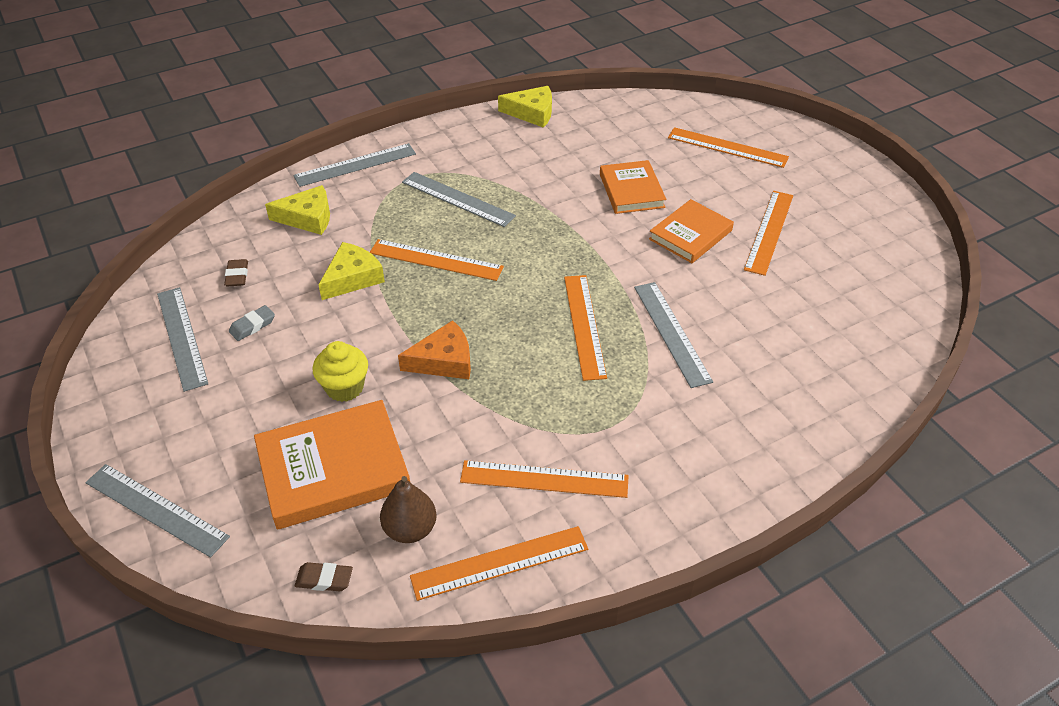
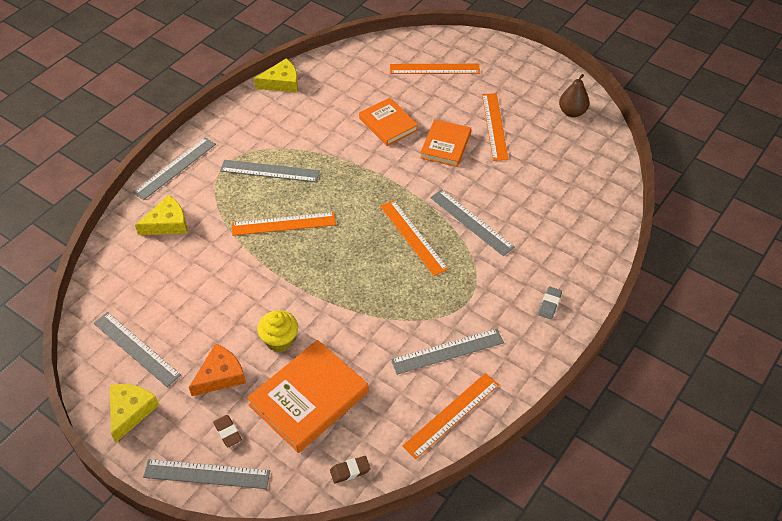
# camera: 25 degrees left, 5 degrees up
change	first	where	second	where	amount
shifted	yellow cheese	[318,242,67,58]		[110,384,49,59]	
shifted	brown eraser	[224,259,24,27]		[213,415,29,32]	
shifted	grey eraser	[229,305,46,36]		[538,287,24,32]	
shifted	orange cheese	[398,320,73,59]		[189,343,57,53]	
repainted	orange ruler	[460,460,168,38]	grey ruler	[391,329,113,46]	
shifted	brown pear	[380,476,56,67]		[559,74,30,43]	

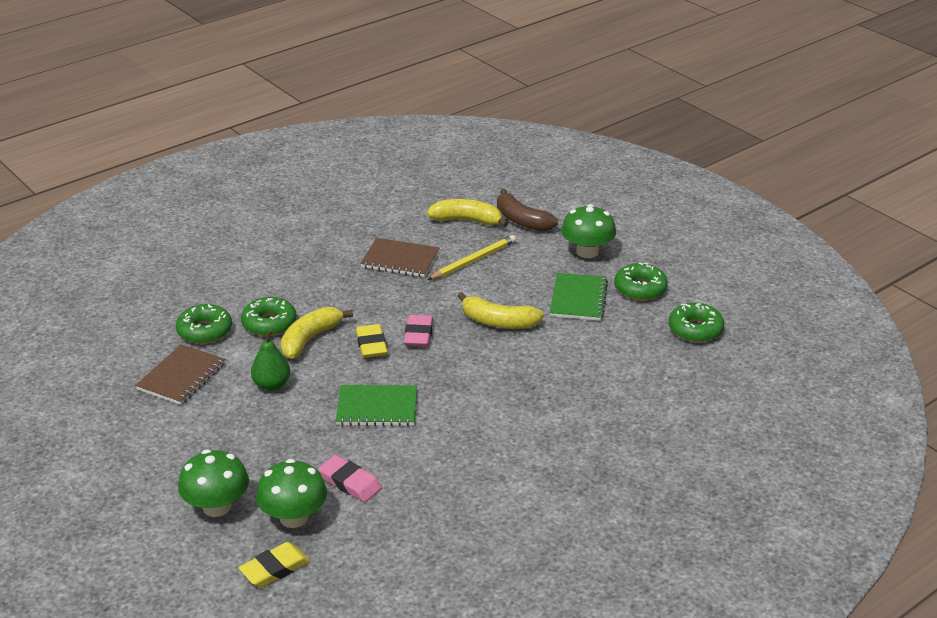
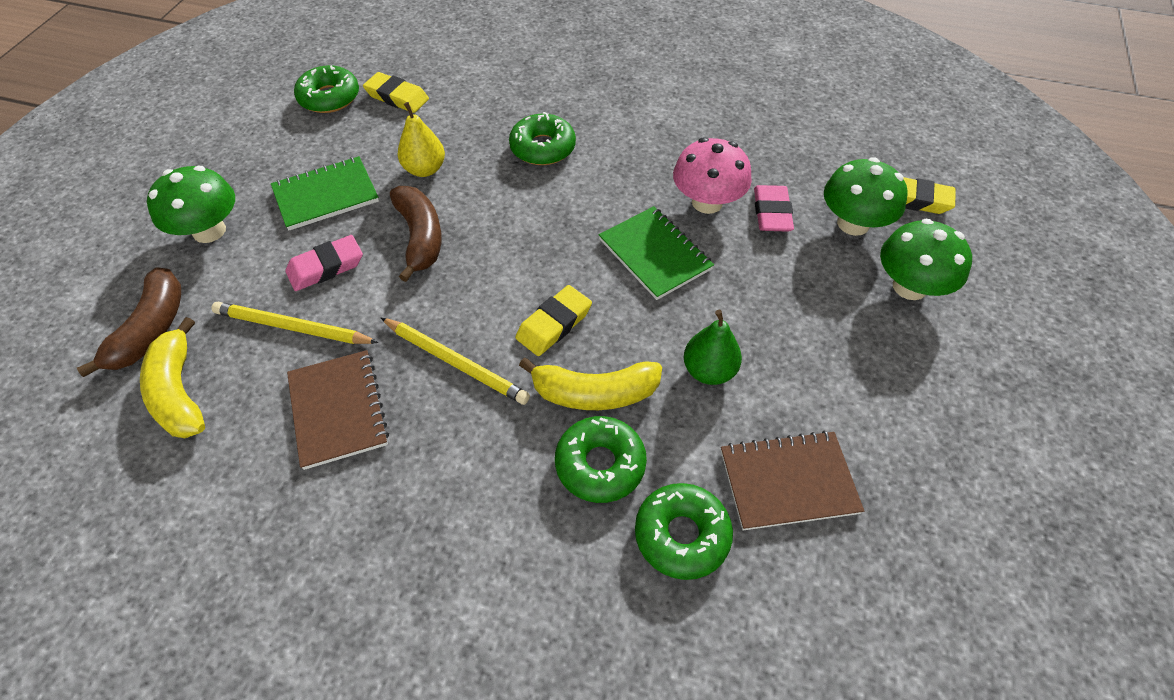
# camera: 125 degrees left, 20 degrees up
change	first	where	second	where	amount
shifted	green donut	[614,262,54,39]		[509,112,67,53]	
repainted	yellow banana	[458,292,86,37]	brown banana	[390,186,52,96]	
shifted	pink eraser	[404,315,29,32]		[285,235,78,56]	
new			yellow eraser	[363,72,66,41]	
new			yellow pear	[397,102,48,75]	
new			pink mushroom	[673,137,79,77]	
new			yellow pencil	[381,318,149,87]	

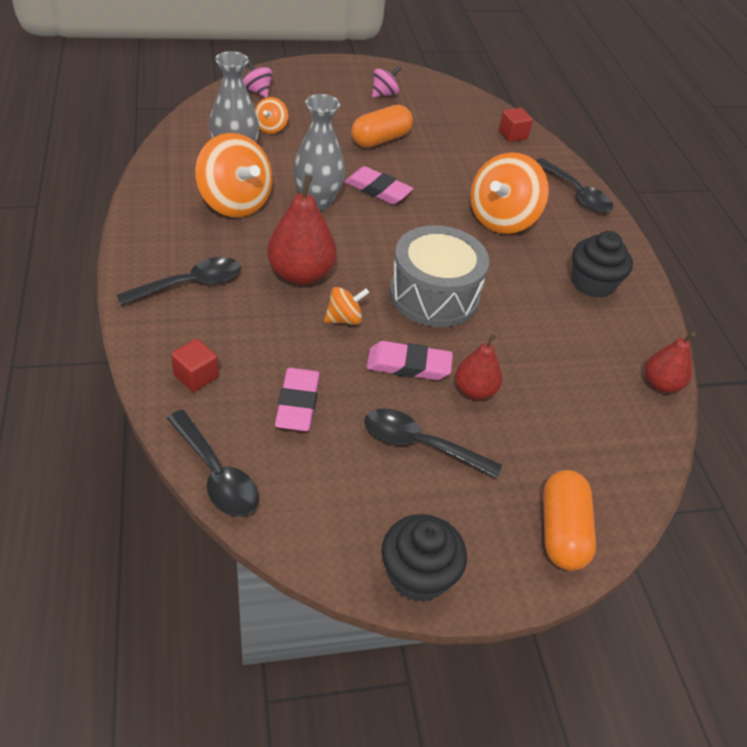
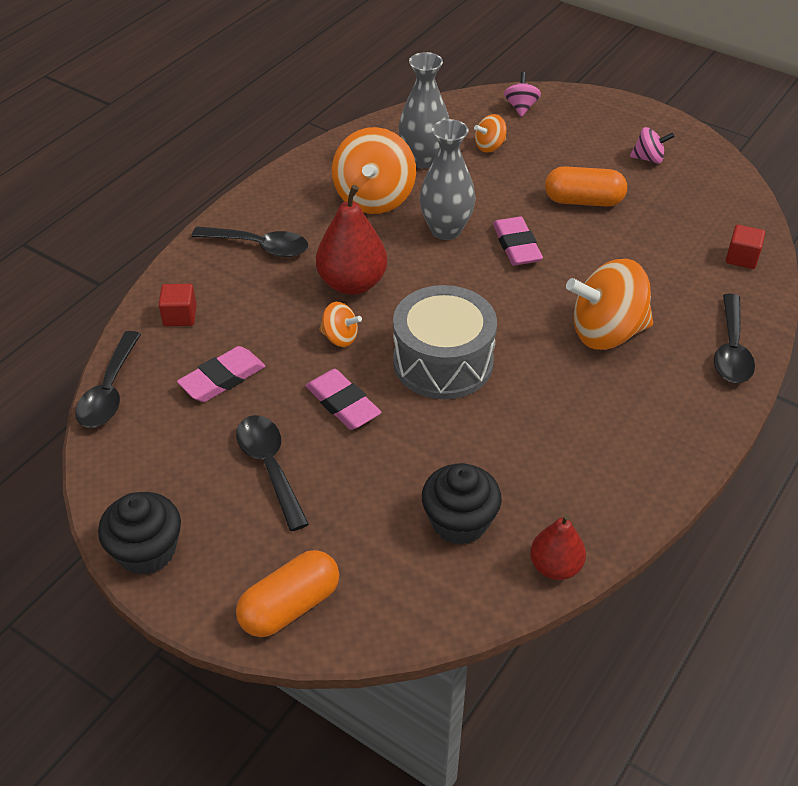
# camera: 50 degrees right, 0 degrees up
change	first	where	second	where	amount
shifted	black cupcake	[572,231,61,67]		[422,463,80,82]	
gone	red pear	[455,334,47,66]			

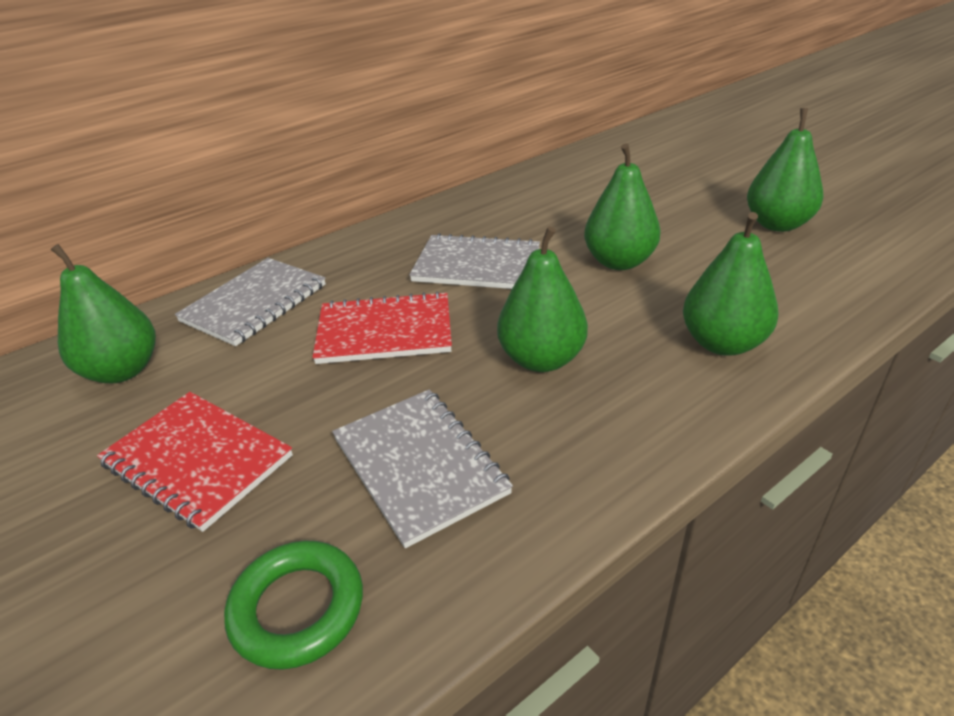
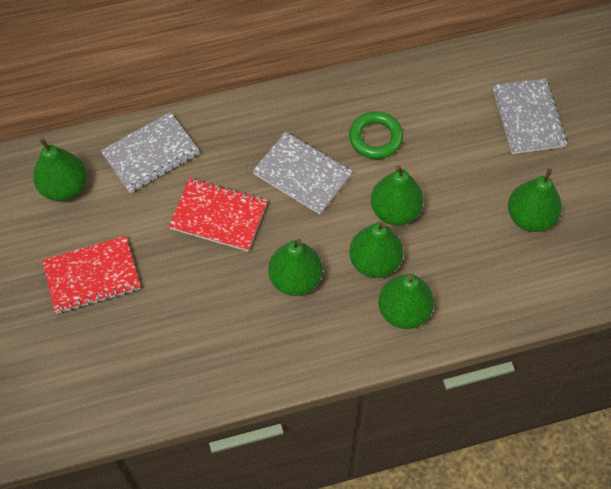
# camera: 20 degrees right, 25 degrees up
change	first	where	second	where	amount
shifted	grey notebook	[332,389,181,159]		[493,78,74,76]	
rotated	red notebook	[97,392,196,140]		[42,236,99,78]	75 degrees counterclockwise
shifted	green ring	[224,541,139,129]		[349,111,54,48]	
new			green pear	[349,222,54,56]	

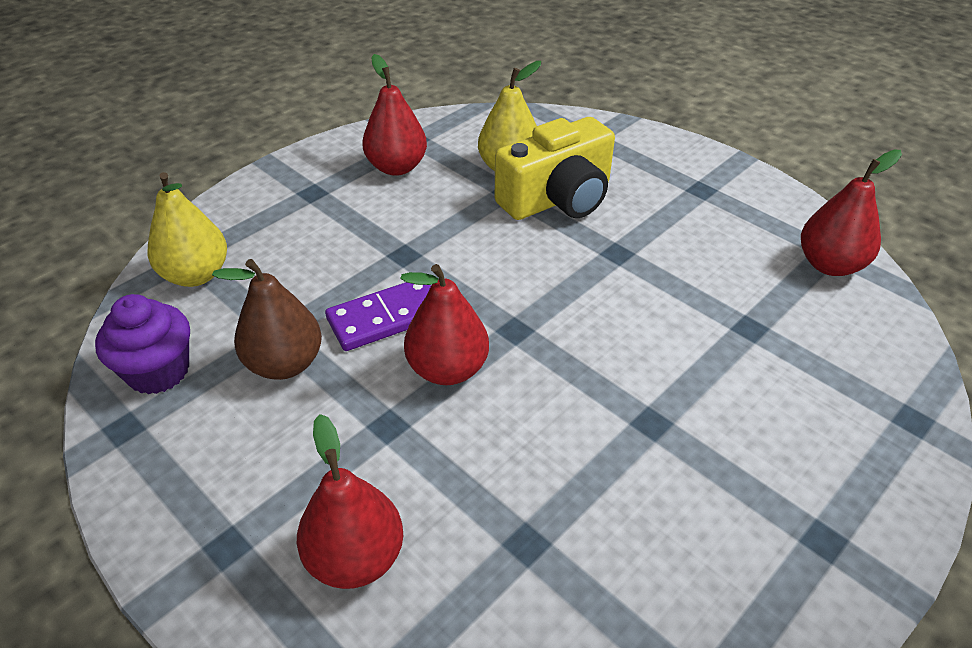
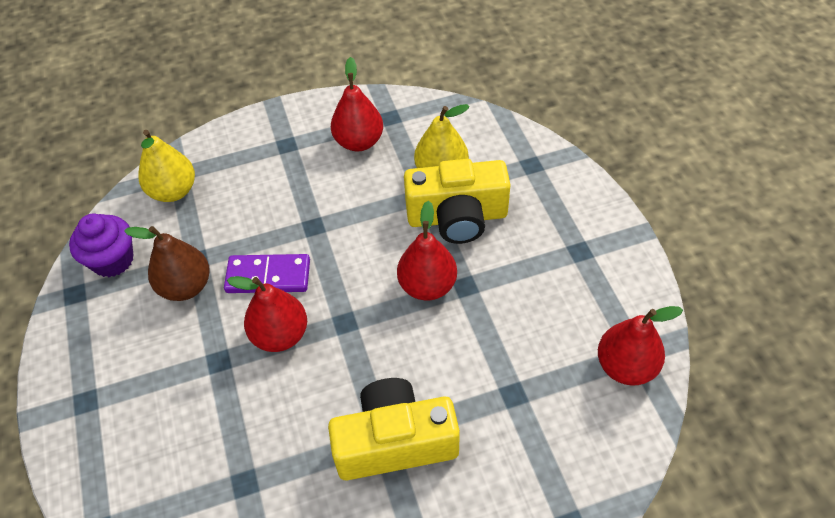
# camera: 30 degrees right, 10 degrees up
change	first	where	second	where	amount
shifted	red pear	[297,414,106,175]		[397,201,60,100]	
new			yellow camera	[328,378,132,102]	

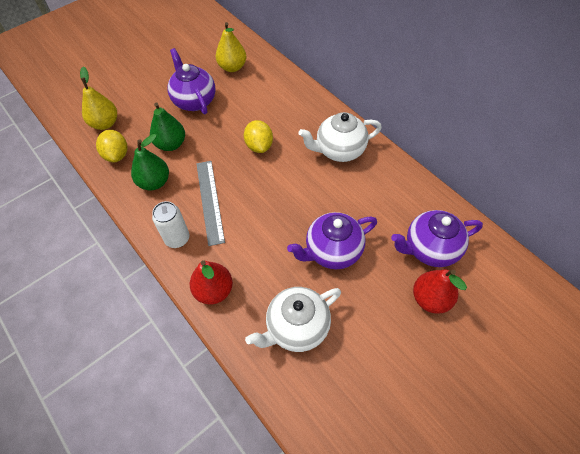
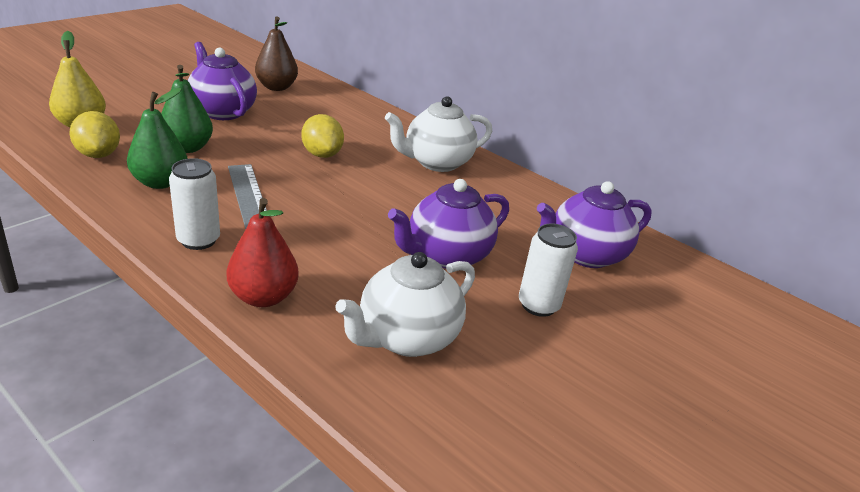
# camera: 15 degrees left, 25 degrees down
change	first	where	second	where	amount
repainted	yellow pear	[216,22,31,50]	brown pear	[255,16,43,75]	
gone	red pear	[413,269,54,45]			
new			white can	[519,223,59,94]	

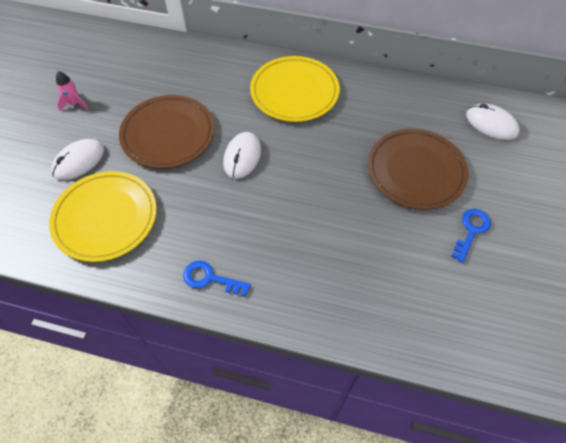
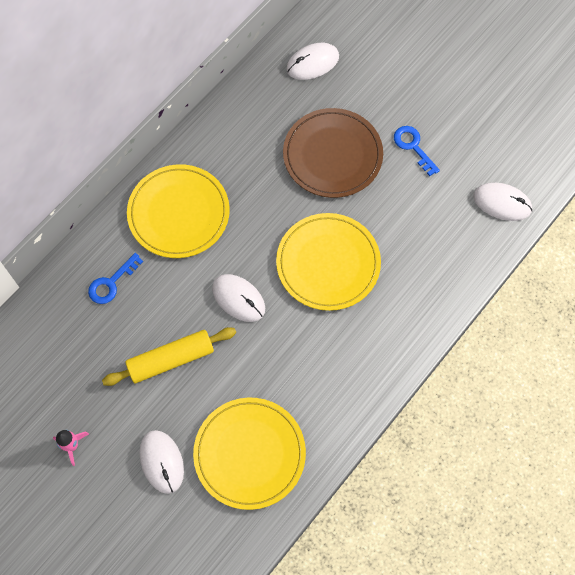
# camera: 65 degrees left, 10 degrees up
change	first	where	second	where	amount
swapped	brown plate	[119,95,96,74]	yellow rolling pin	[102,327,134,59]	
shifted	blue key	[183,261,68,36]		[88,253,55,51]	
new			white mouse	[473,183,60,38]	
new			yellow plate	[276,213,105,98]	

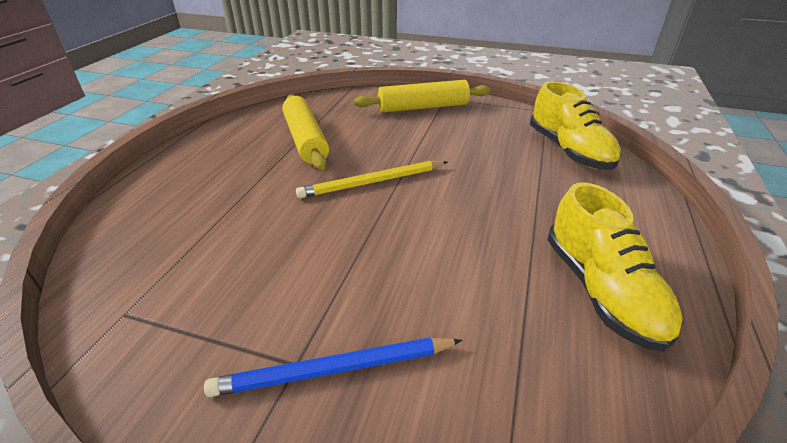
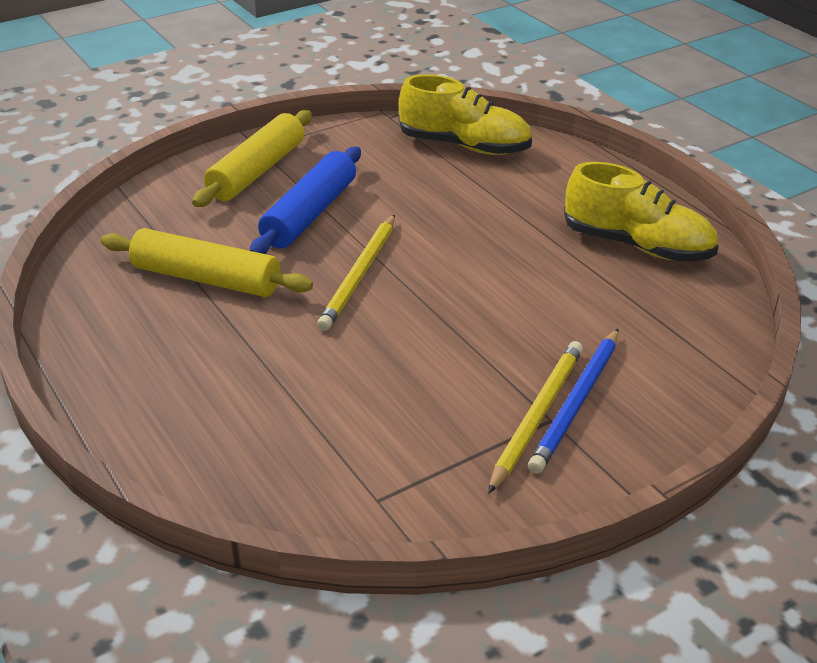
# camera: 50 degrees left, 0 degrees up
change	first	where	second	where	amount
new			blue rolling pin	[250,147,111,107]	
new			yellow pencil	[488,341,95,153]	

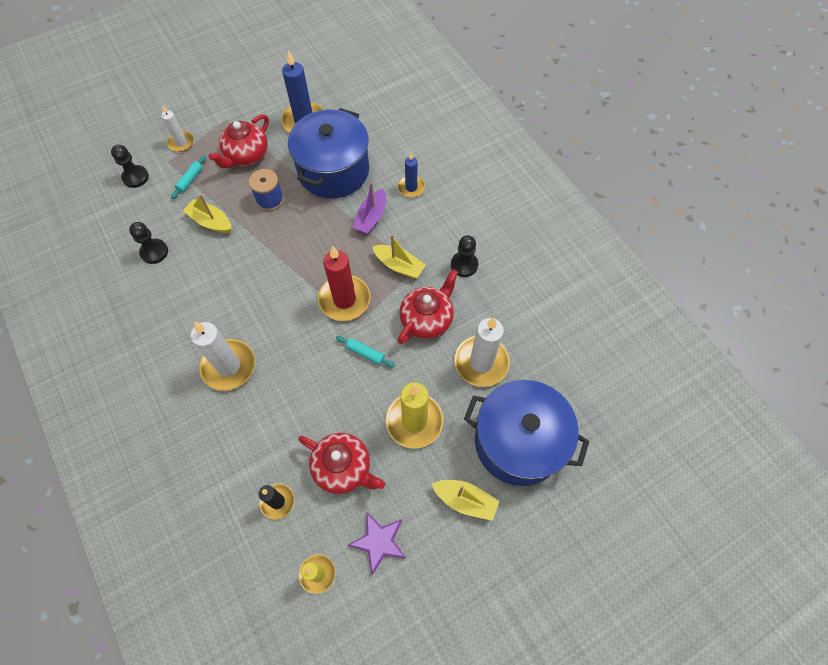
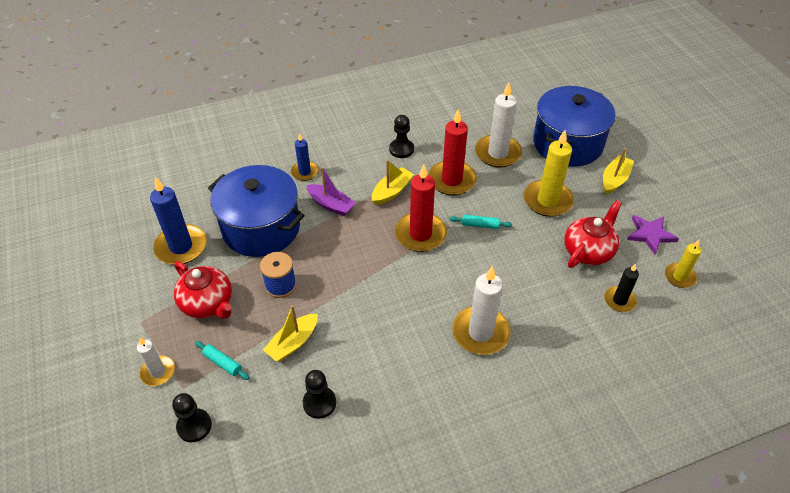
# camera: 80 degrees left, 15 degrees down
change	first	where	second	where	amount
swapped	red teapot	[398,269,60,75]	red candle	[428,109,49,86]	
rotated	turquoise rolling pin	[336,336,59,31]		[450,215,62,14]	60 degrees clockwise

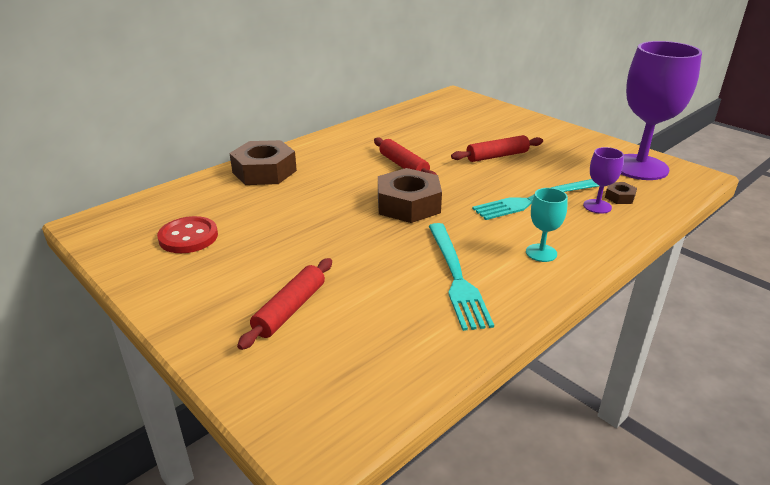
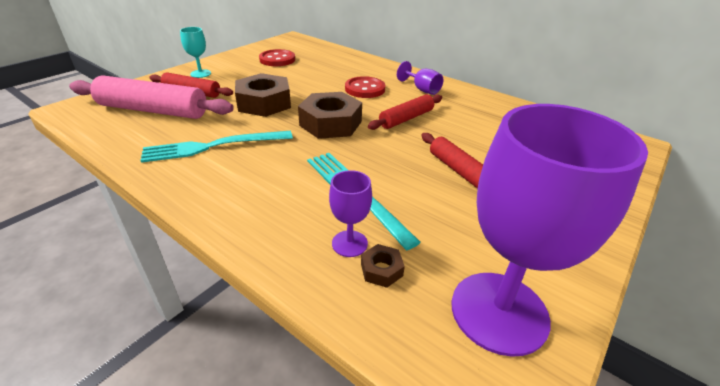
# camera: 80 degrees right, 5 degrees up
change	first	where	second	where	amount
shifted	brown nut	[229,140,68,45]		[235,73,56,44]	
shifted	turquoise goblet	[526,188,42,74]		[180,27,31,51]	
new			purple goblet	[397,61,46,34]	
new			pink rolling pin	[69,75,165,44]	
new			red button	[345,76,40,22]	

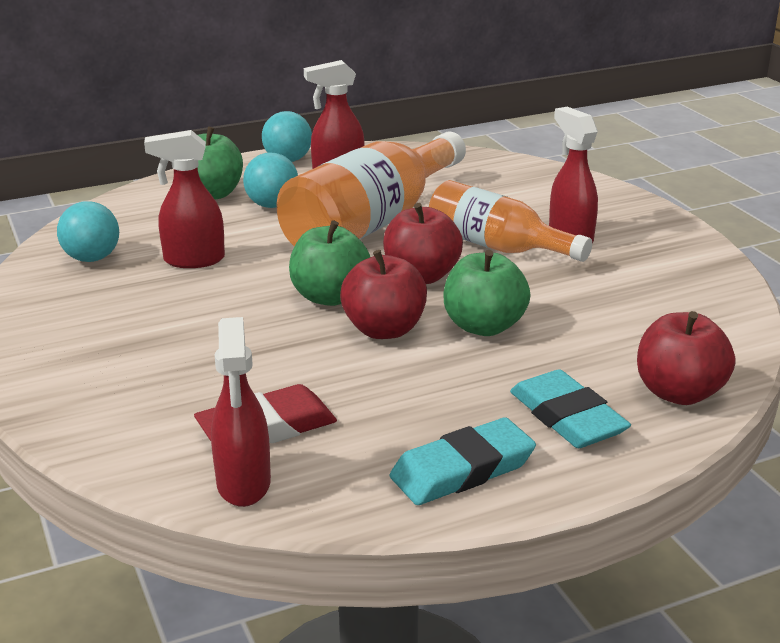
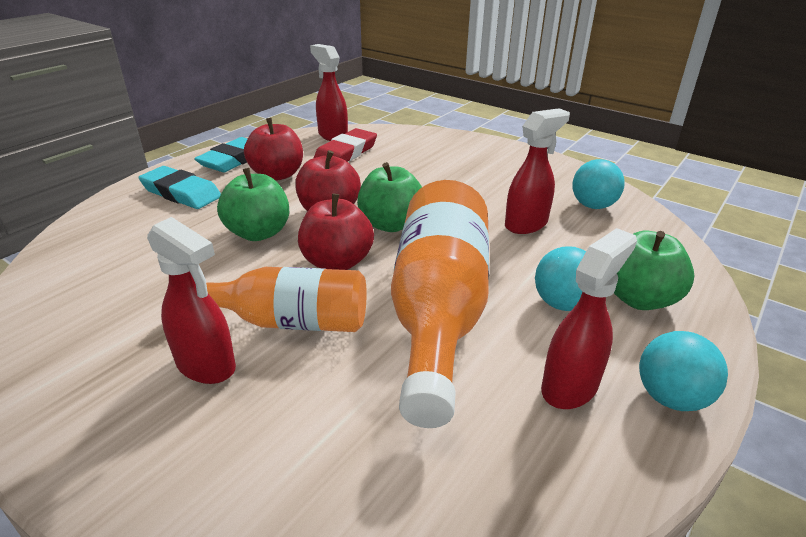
# camera: 150 degrees right, 5 degrees up
change	first	where	second	where	amount
shifted	red apple	[637,311,98,94]		[244,118,59,63]	

